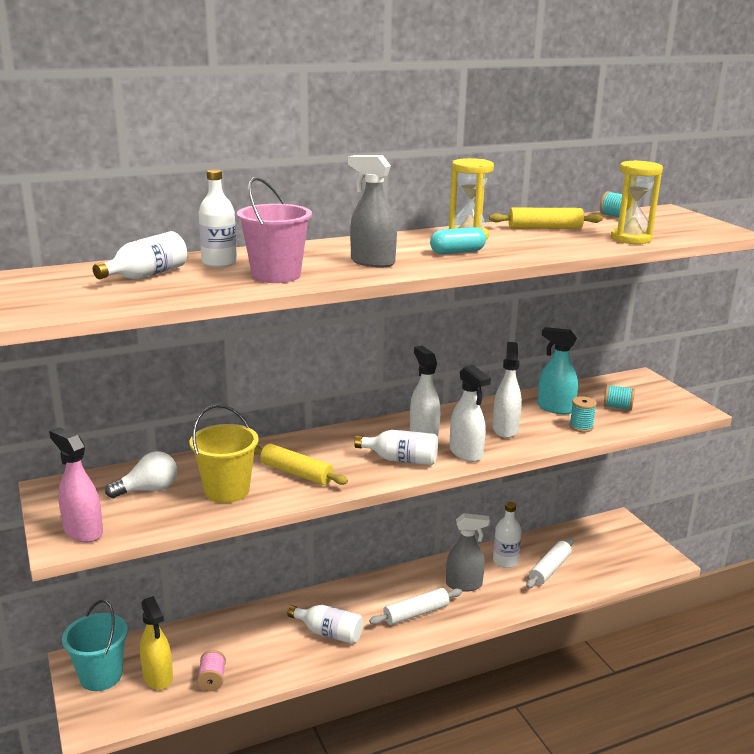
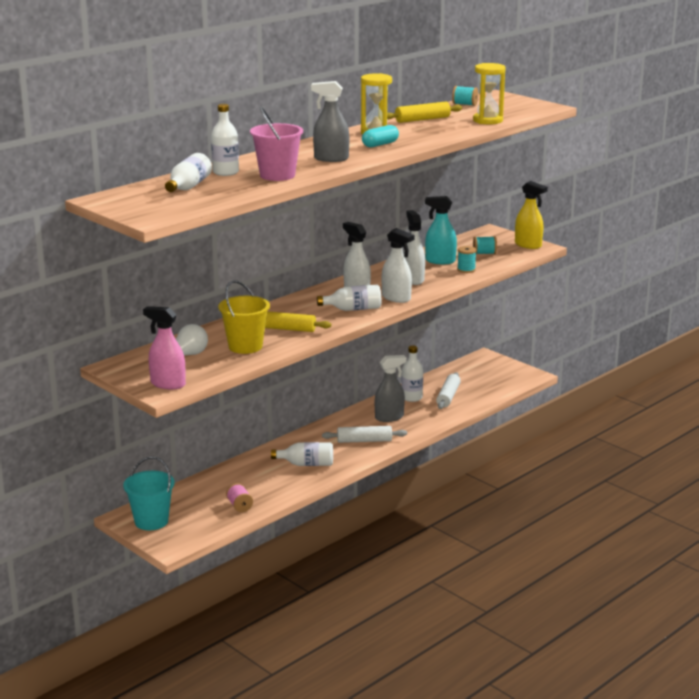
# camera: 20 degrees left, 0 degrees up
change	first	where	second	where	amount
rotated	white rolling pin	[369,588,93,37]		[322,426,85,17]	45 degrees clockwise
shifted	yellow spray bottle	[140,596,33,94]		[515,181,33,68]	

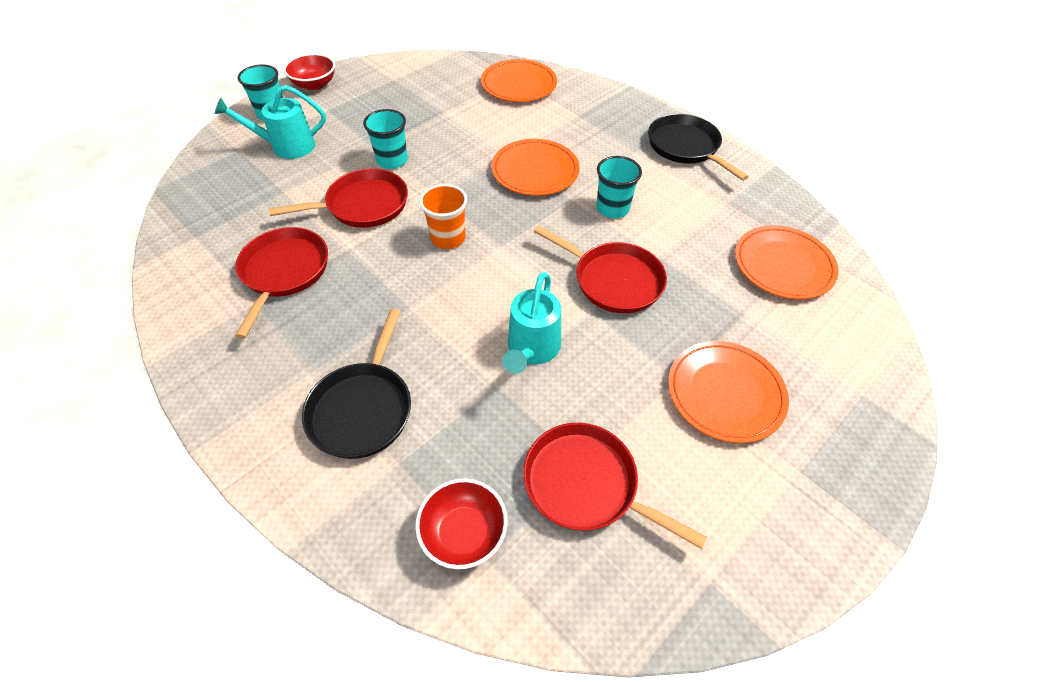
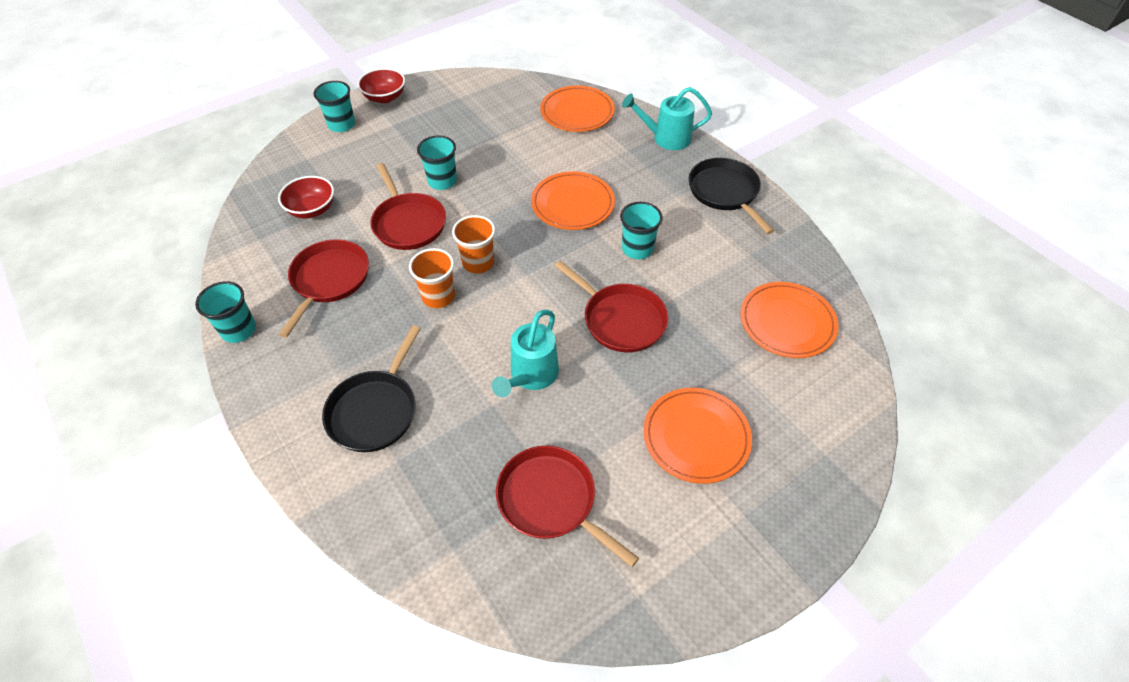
# camera: 10 degrees right, 0 degrees up
change	first	where	second	where	amount
shifted	turquoise watering can	[215,85,111,74]		[622,87,90,63]	
rotated	red pan	[269,168,139,60]		[370,163,76,87]	75 degrees clockwise
shifted	red bowl	[415,478,93,91]		[278,176,56,42]	
new			orange cup	[409,248,46,60]	
new			turquoise cup	[195,281,61,62]	

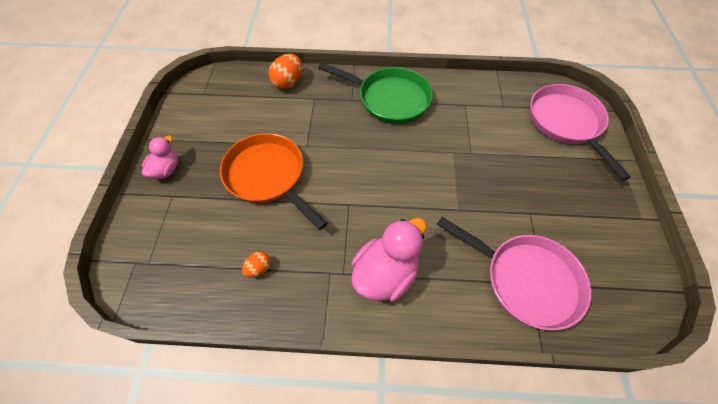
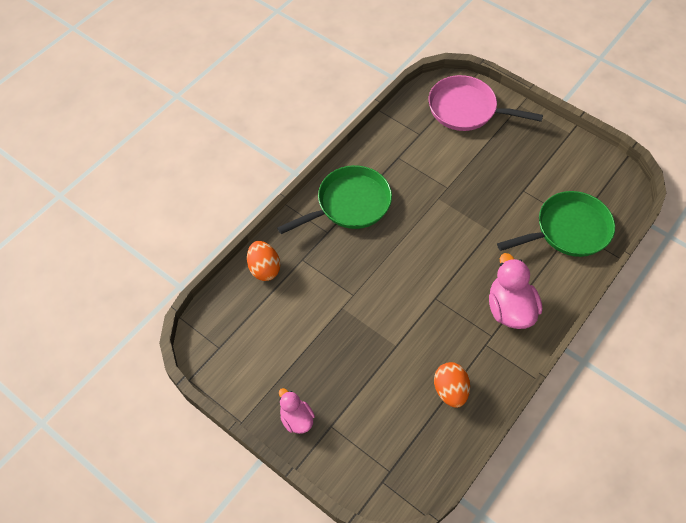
# camera: 55 degrees left, 0 degrees up
change	first	where	second	where	amount
gone	orange pan	[220,133,107,97]			
repainted	pink pan	[437,217,154,114]	green pan	[497,191,118,66]	
scaled	orange egg	[242,252,29,25]		[434,362,36,46]	x1.75

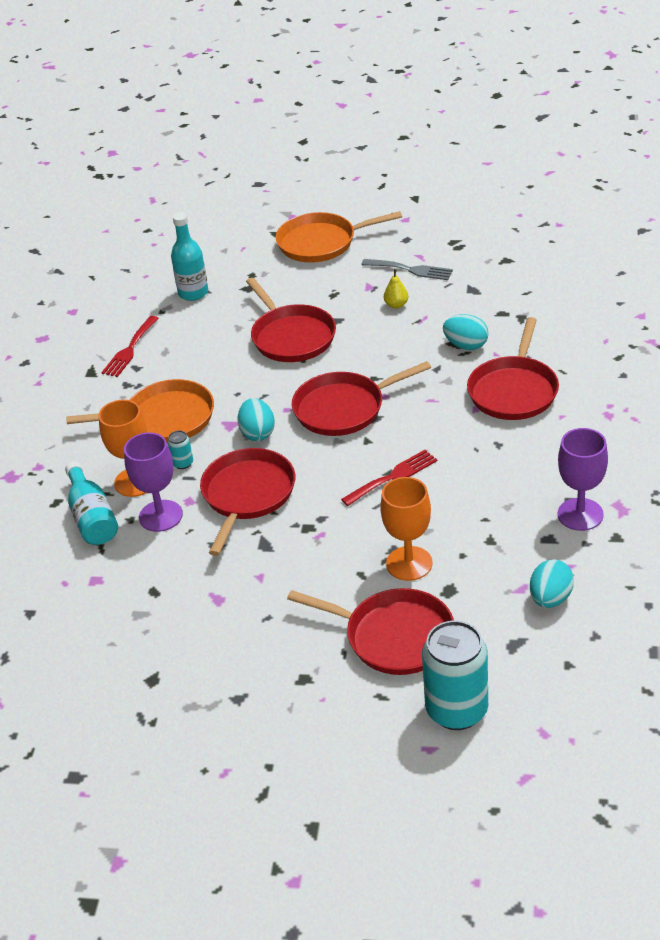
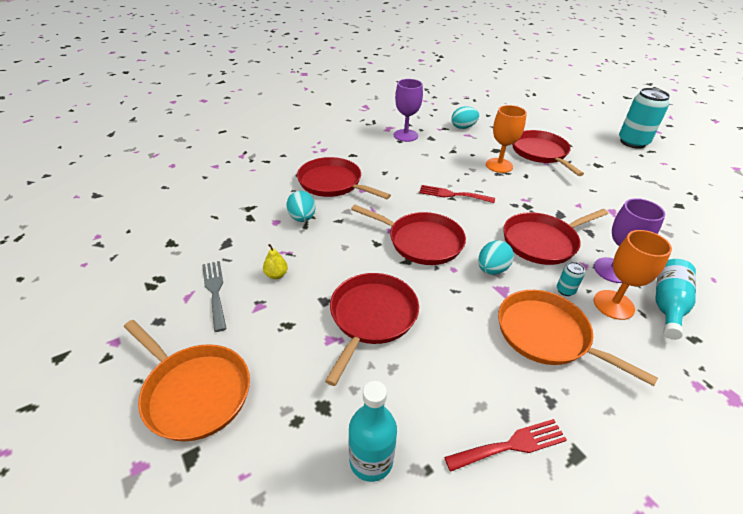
# camera: 135 degrees left, 0 degrees up
change	first	where	second	where	amount
rotated	red pan	[467,317,92,103]		[297,157,94,42]	120 degrees counterclockwise
shifted	turquoise can	[422,621,66,109]		[619,88,51,61]	

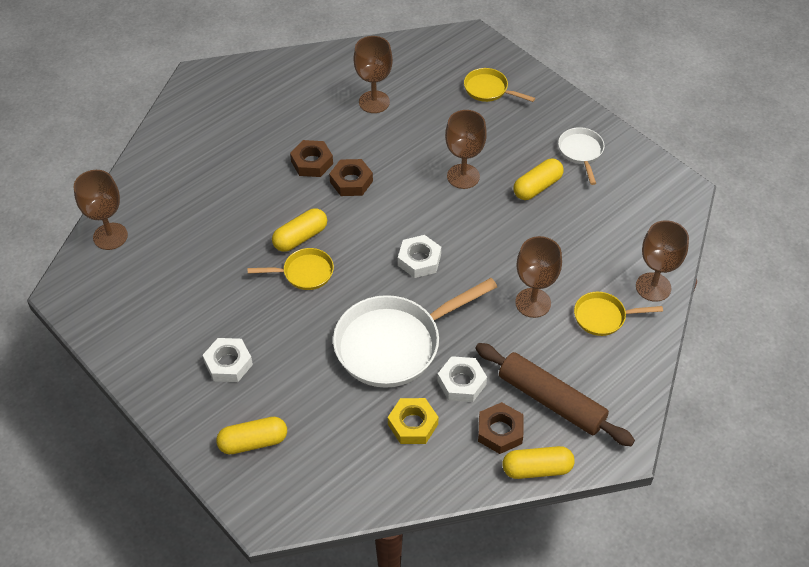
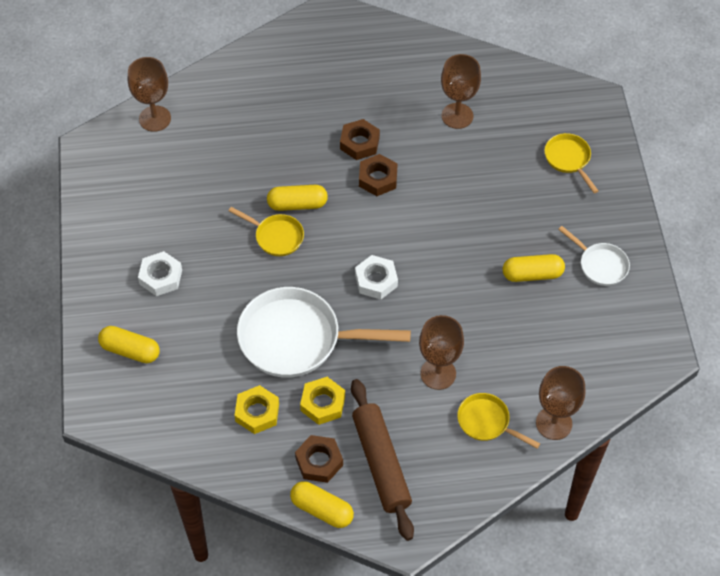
# camera: 35 degrees right, 5 degrees up
change	first	where	second	where	amount
gone	brown goblet	[445,110,42,79]			
rotated	white pan	[558,127,47,58]		[558,226,72,60]	105 degrees clockwise
repainted	white nut	[437,356,50,46]	yellow nut	[300,377,45,48]	

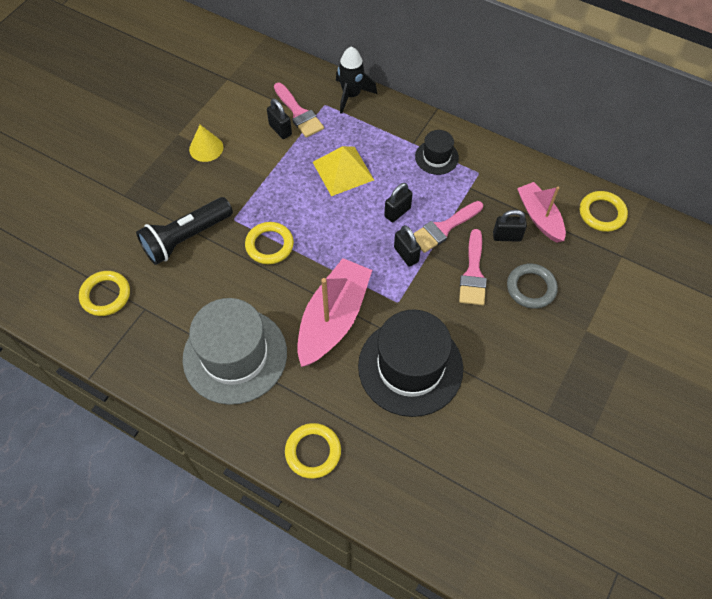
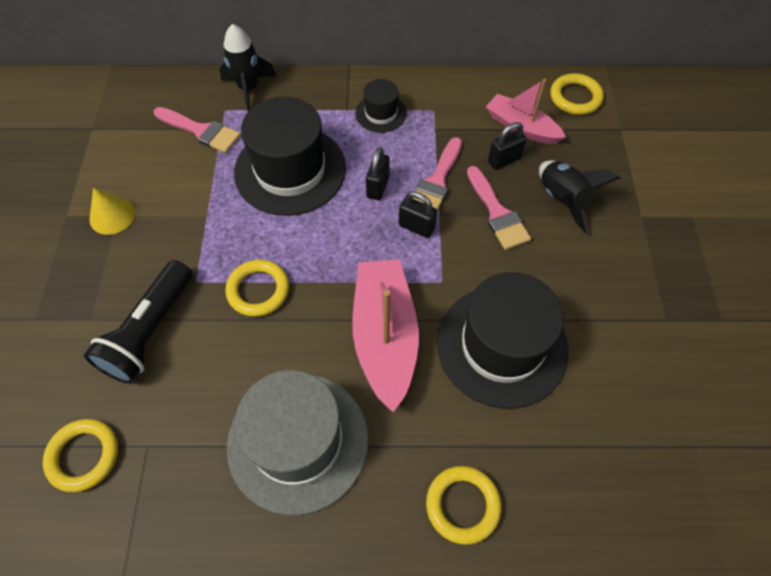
# camera: 30 degrees left, 0 degrees up
change	first	where	second	where	amount
gone	black padlock	[267,98,25,41]			
swapped	yellow pyramid	[313,146,61,50]	black hat	[234,97,112,119]	
swapped	grey ring	[507,264,51,45]	black rocket	[539,160,81,74]	

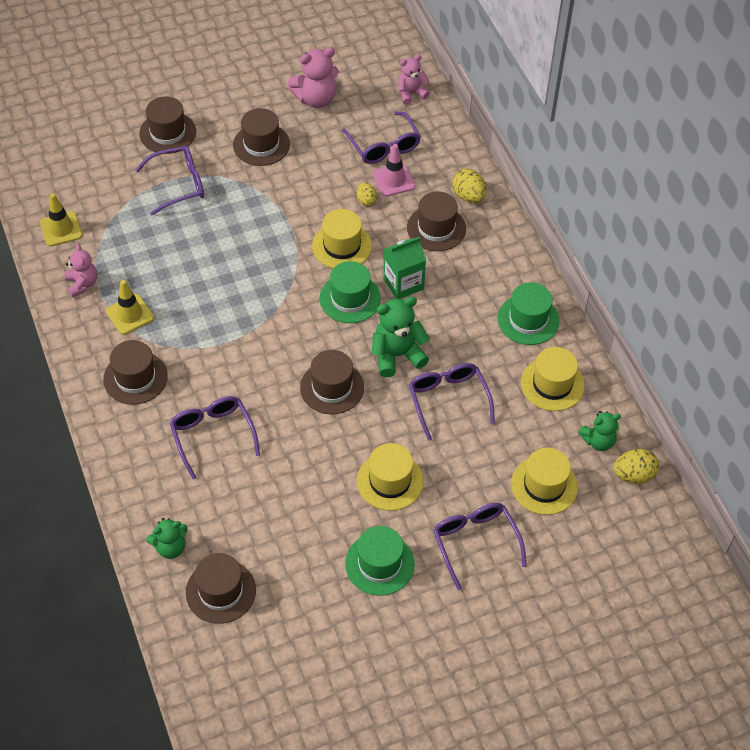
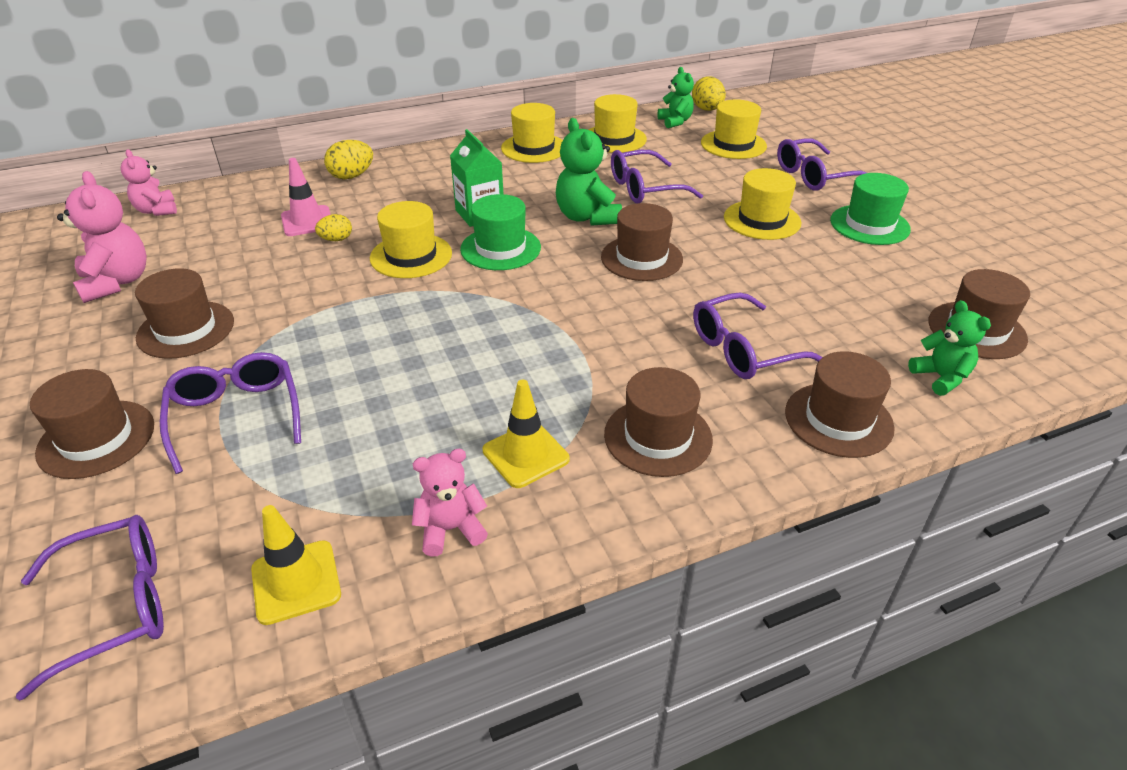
# camera: 90 degrees left, 15 degrees down
change	first	where	second	where	amount
shifted	purple glasses	[342,112,79,52]		[16,515,148,186]	
shifted	brown hat	[407,191,59,60]		[785,351,110,107]	
repainted	green hat	[498,282,61,63]	yellow hat	[501,103,62,60]	

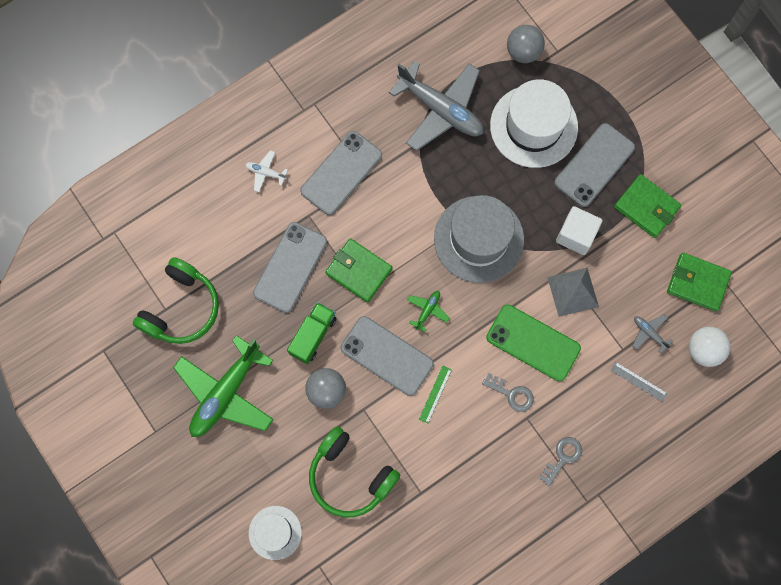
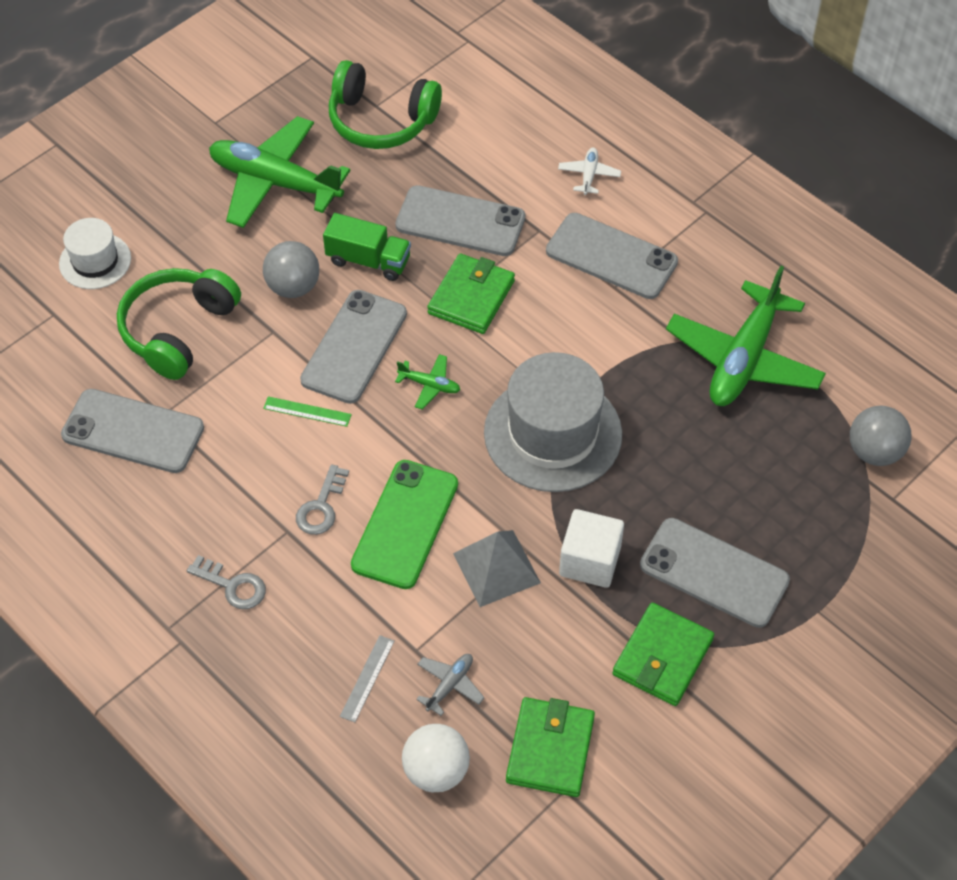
# camera: 80 degrees right, 20 degrees down
change	first	where	second	where	amount
repainted	grey plane	[389,61,94,90]	green plane	[666,265,160,141]	
gone	white hat	[490,79,88,89]			
new			grey phone	[61,389,143,84]	

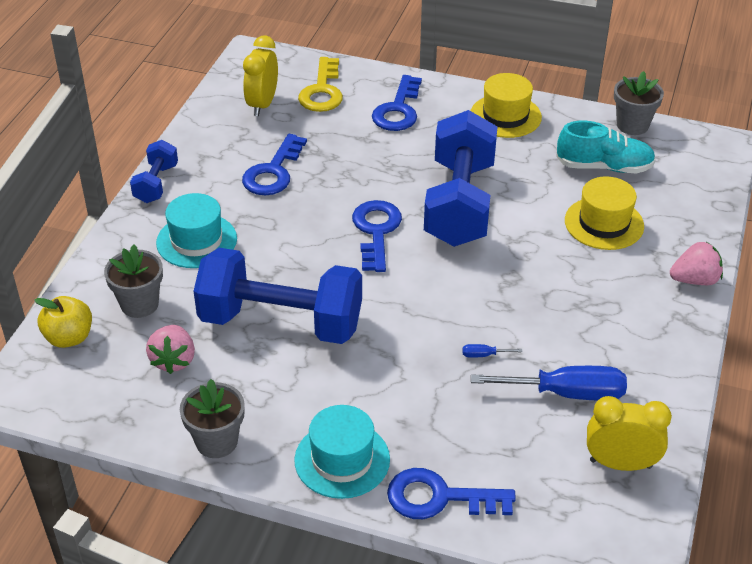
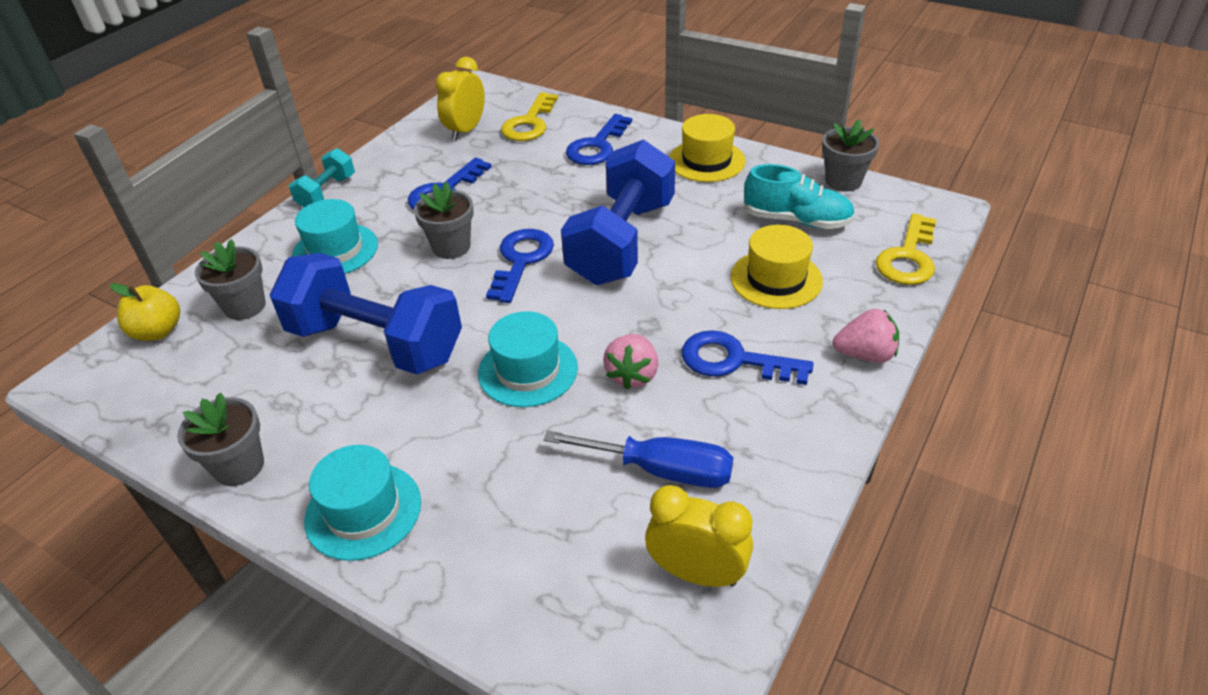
# camera: 15 degrees right, 0 degrees up
change	first	where	second	where	amount
repainted	blue dumbbell	[130,140,48,63]	turquoise dumbbell	[289,148,66,59]	
shifted	pink strawberry	[146,325,49,49]		[603,334,55,56]	
gone	blue screwdriver	[463,344,59,14]			
shifted	blue key	[387,468,129,51]		[682,330,132,55]	
new			grey flower pot	[414,182,60,77]	
new			yellow key	[875,213,62,72]	
new			turquoise hat	[478,311,100,96]	

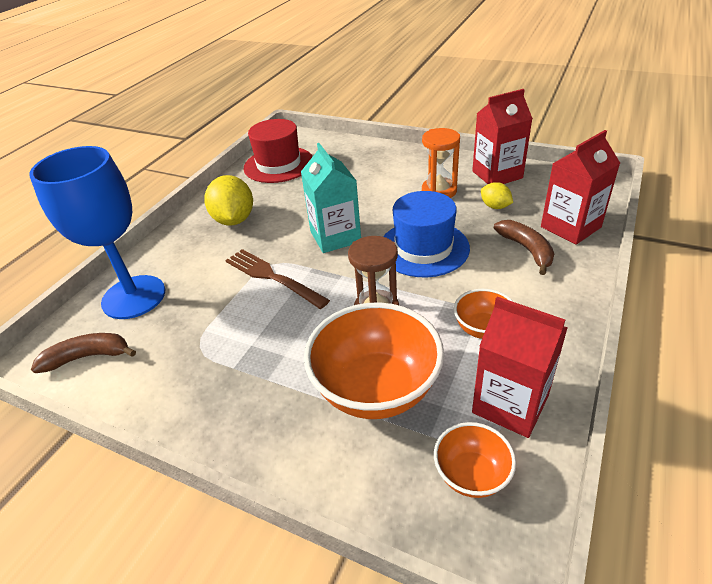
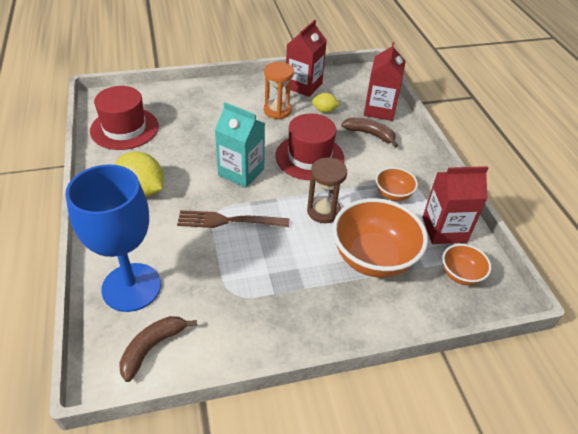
# camera: 45 degrees left, 5 degrees up
change	first	where	second	where	amount
repainted	blue hat	[383,191,87,86]	red hat	[275,113,69,67]	

